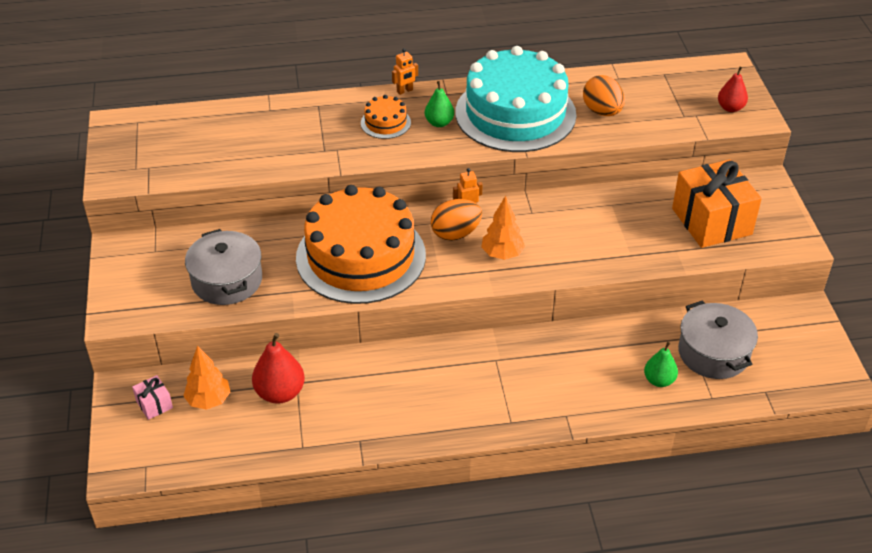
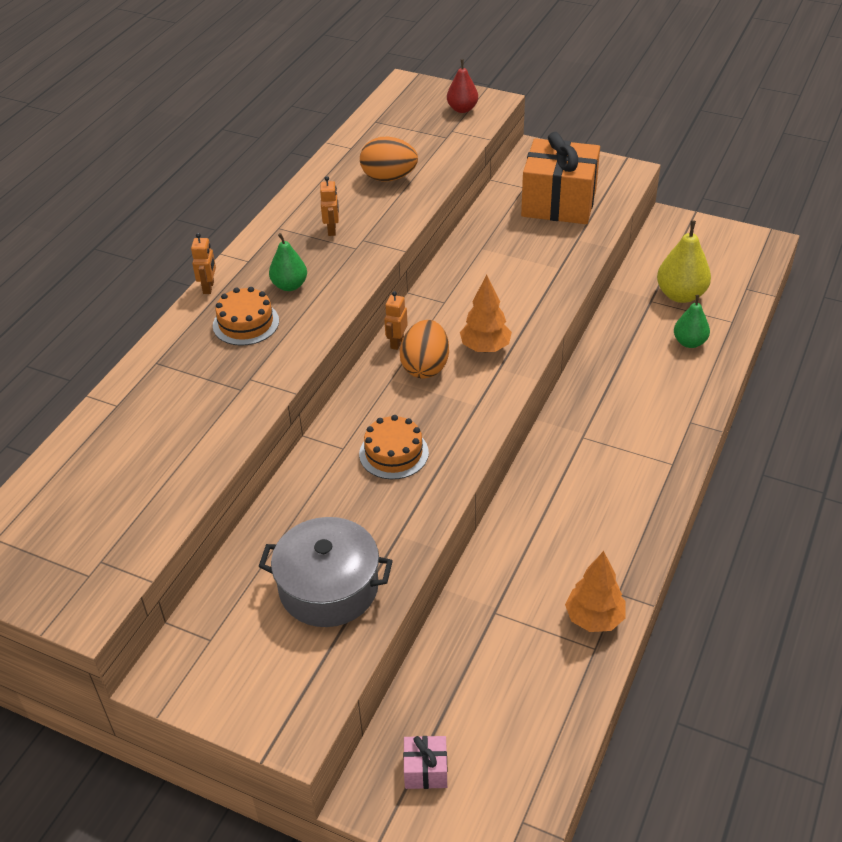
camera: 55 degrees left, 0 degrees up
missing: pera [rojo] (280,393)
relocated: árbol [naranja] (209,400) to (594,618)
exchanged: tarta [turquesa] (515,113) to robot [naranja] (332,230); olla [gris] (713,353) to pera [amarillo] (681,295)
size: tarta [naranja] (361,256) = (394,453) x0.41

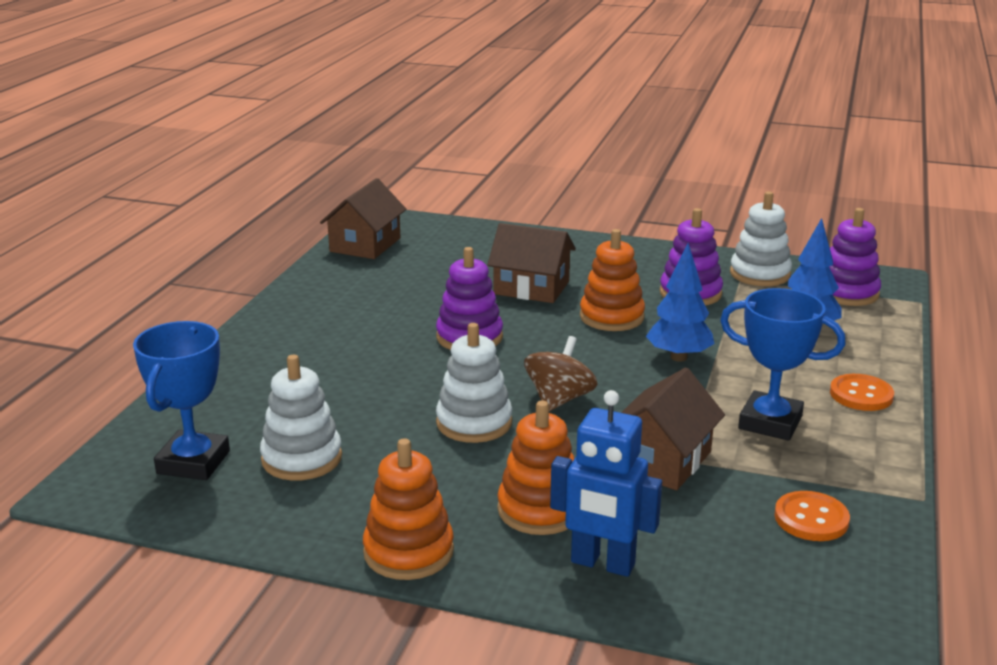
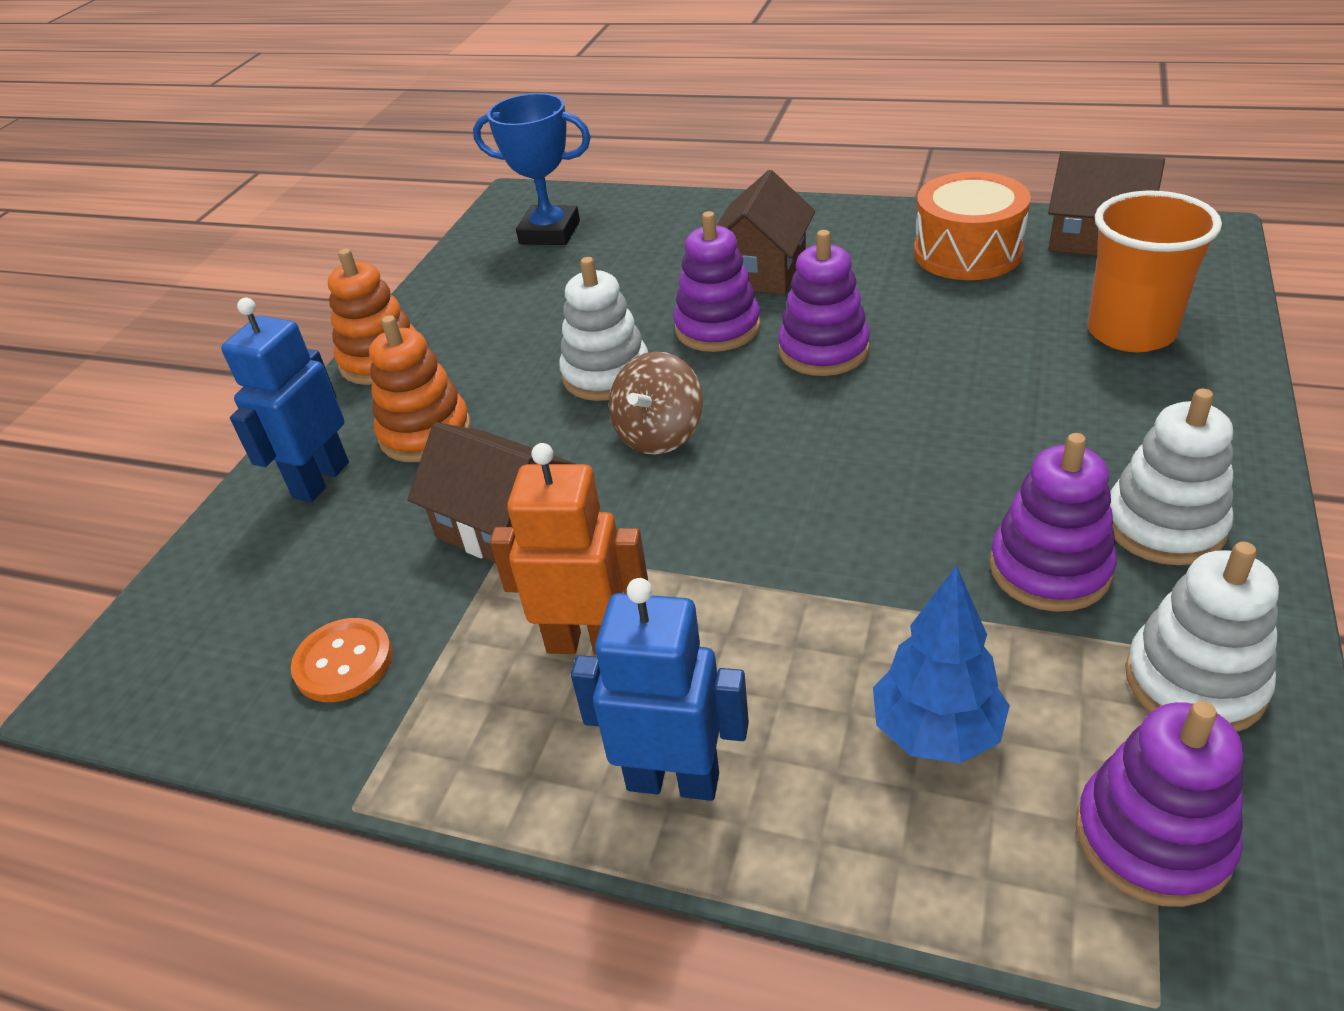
camera: 95 degrees right, 15 degrees up
missing: juguete apilable [naranja] (611,317); árbol [azul] (678,357)
appeared: juguete apilable [morado] (717,328); tambor [naranja] (967,252); vaso [naranja] (1131,332)
relocated: juguete apilable [blanco] (302,458) to (1164,525); casa [marrón] (531,288) to (761,270)
exchanged: trofeo [azul] (770,422) to robot [naranja] (587,642); botón [naranja] (861,395) to robot [azul] (673,780)
spun: peonza [marrón] (559,399) = (659,434) 90 degrees clockwise

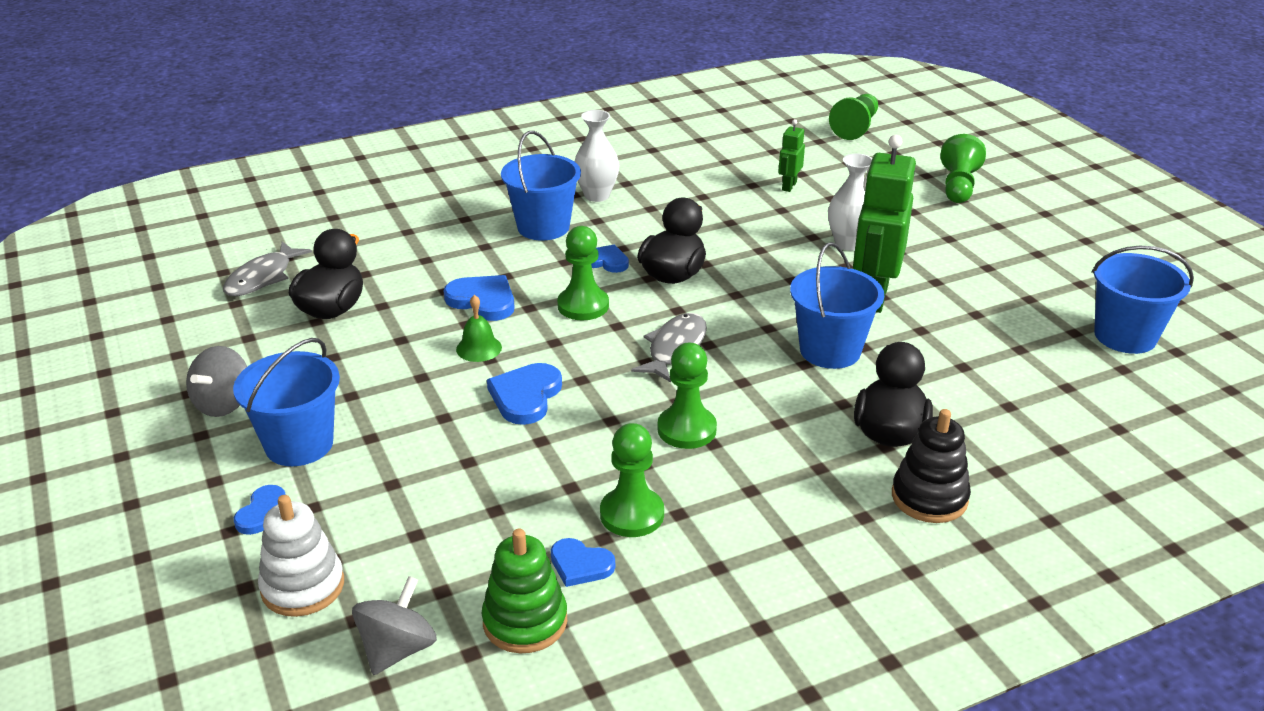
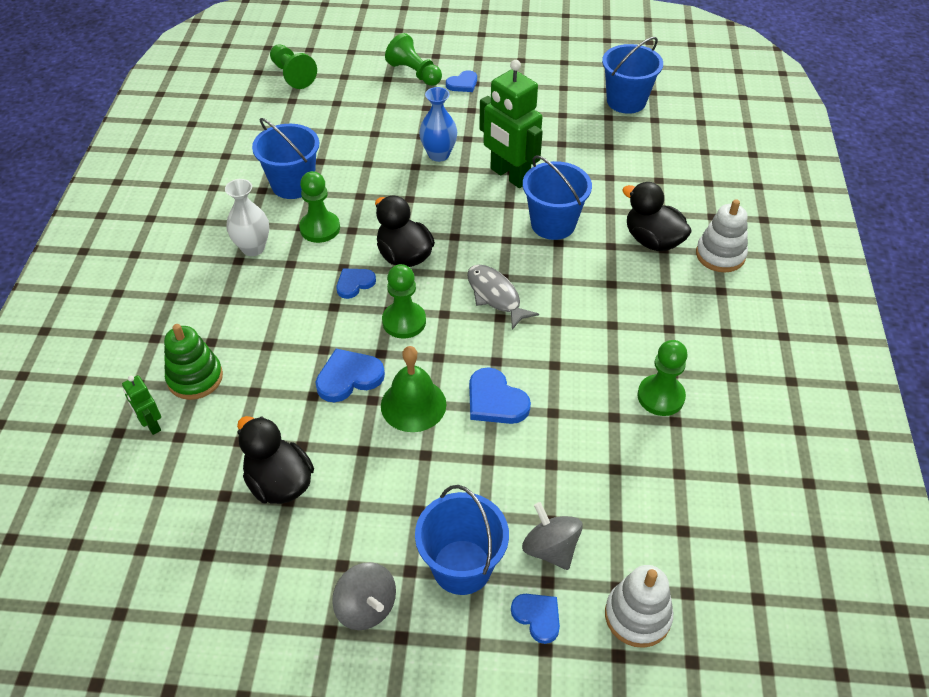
camera: 60 degrees left, 15 degrees up
missing: pez [gris] (263,278)
relocated: peonza [gris] (397,649) to (550,548); juguete apilable [verde] (525,621) to (195,378); balde [azul] (543,227) to (293,184); corazón [azul] (580,565) to (463,84); peón [verde] (686,429) to (320,228); robot [verde] (789,186) to (151,424)
colour: florero [blanco] (848,243) to florero [azul] (438,155); juguete apilable [negro] (929,497) to juguete apilable [blanco] (720,255)
size: campana [verde] (479,348) = (413,405) x1.66

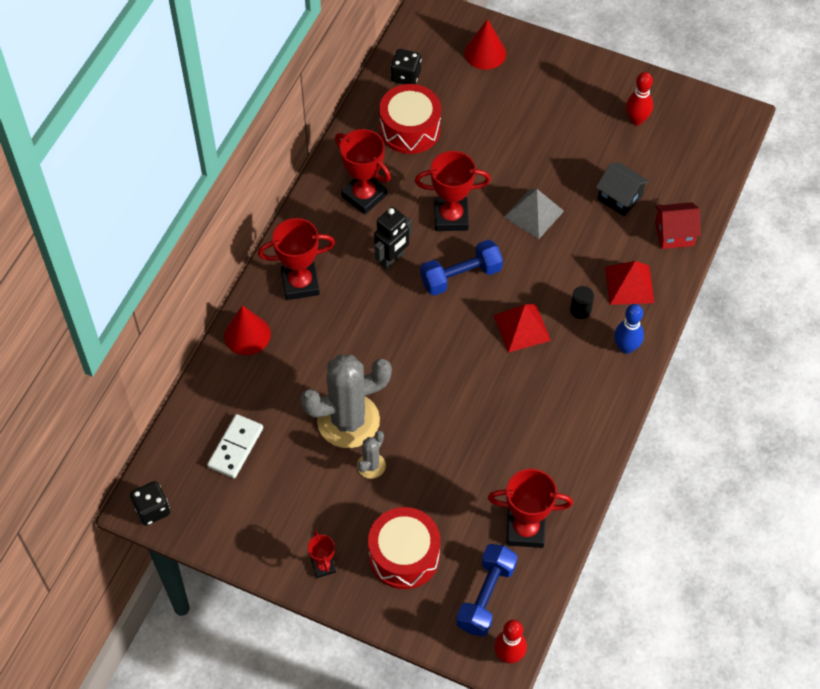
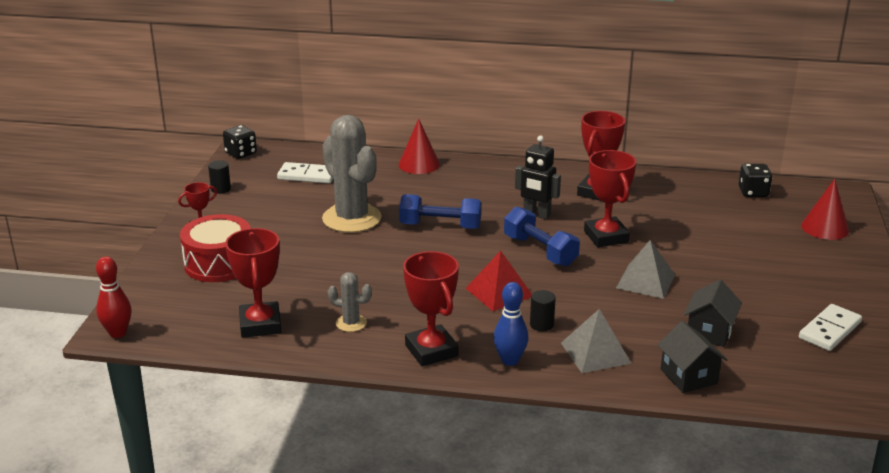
camera: 75 degrees right, 30 degrees down
missing: tambor [rojo] (410,129)
appeared: cilindro [negro] (221,189)
relocated: trofeo [rojo] (300,283) to (431,350); cactus [gris] (371,465) to (351,323); mancuerna [azul] (486,596) to (440,226)
exchanged: bolo [rojo] (636,120) to ficha de dominó [blanco] (830,330)
colour: pirámide [rojo] (629,284) to pirámide [gris] (595,352); casa [rojo] (674,234) to casa [negro] (688,376)

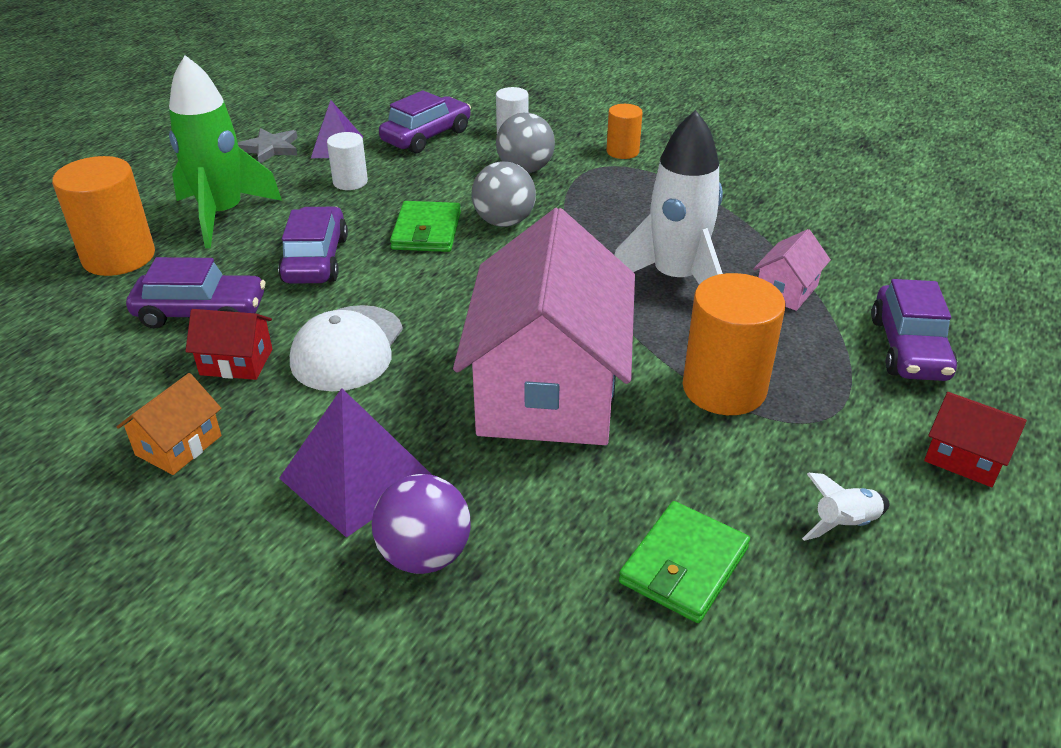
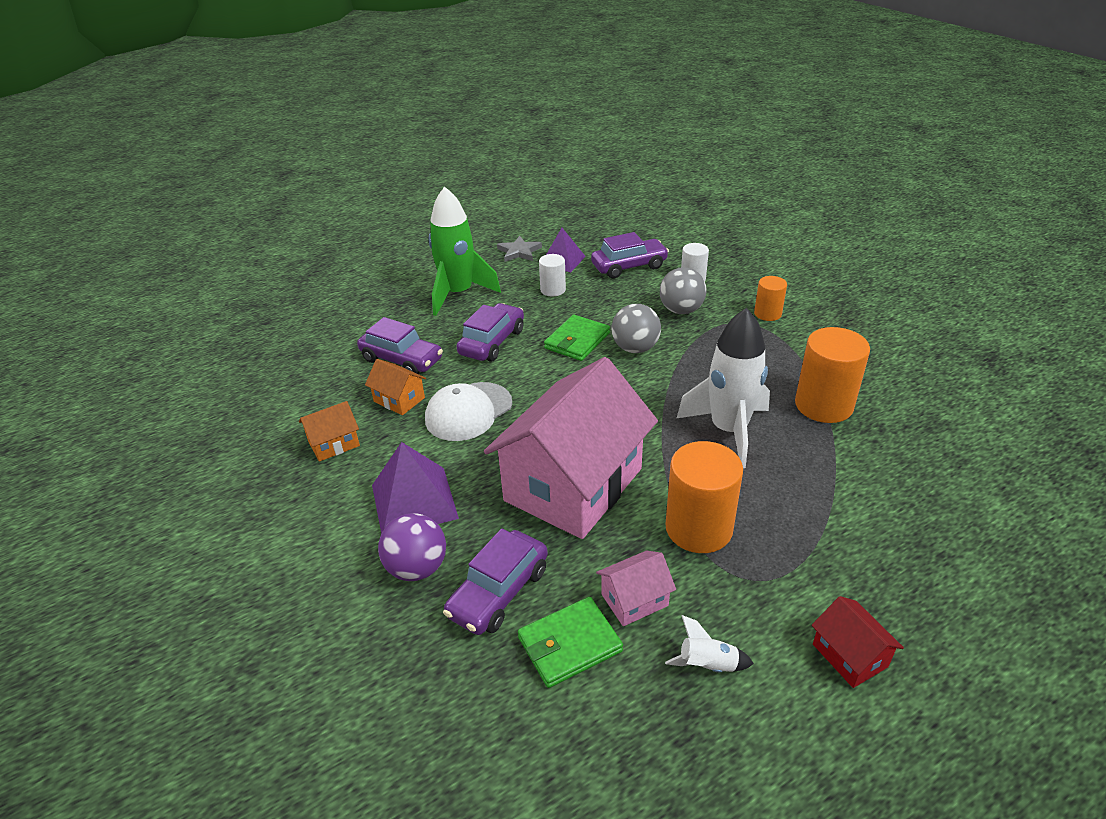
camera: 30 degrees right, 0 degrees up
relocated: cilindro [naranja] (119,257) to (823,405); casa [rosa] (786,290) to (634,600); coche [morado] (909,348) to (499,592)
colour: casa [rojo] (236,362) to casa [naranja] (399,400)

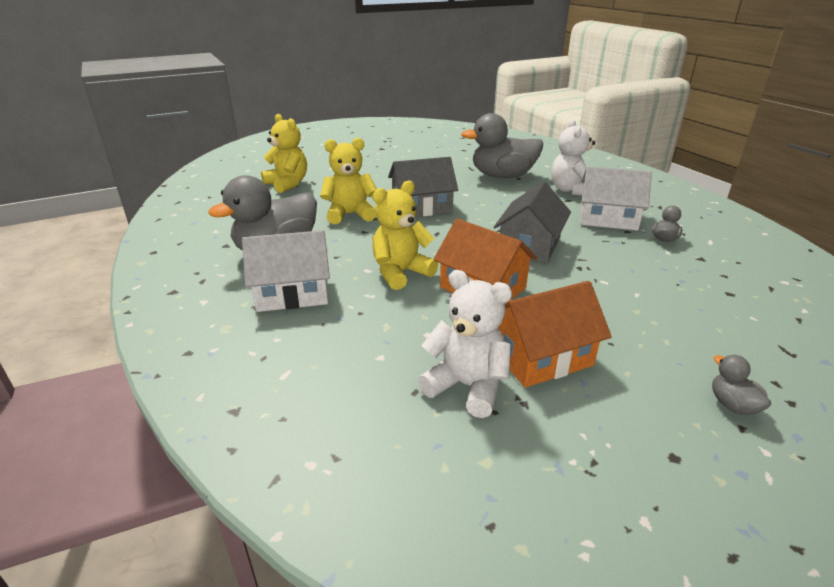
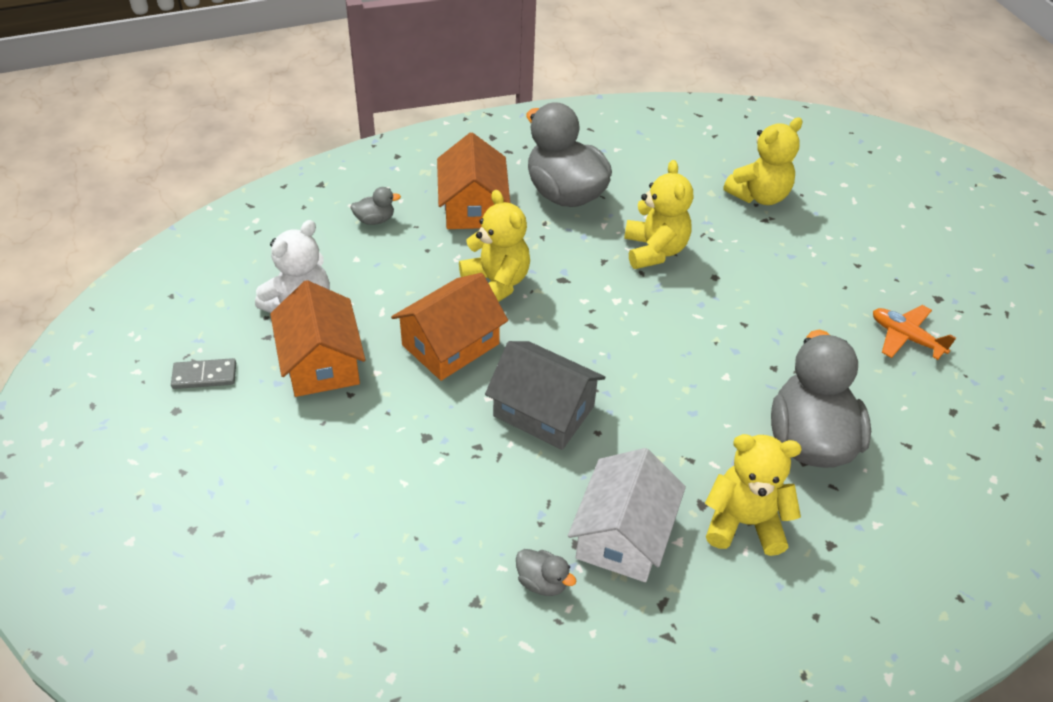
camera: 95 degrees right, 15 degrees up
missing: casa [gris] (422,207)
appeared: ficha de dominó [gris] (204,376); avión [naranja] (906,338)
relocated: pato [gris] (732,405) to (375,220)
colour: casa [blanco] (292,293) to casa [naranja] (473,207); osito [blanco] (571,190) to osito [amarillo] (744,522)

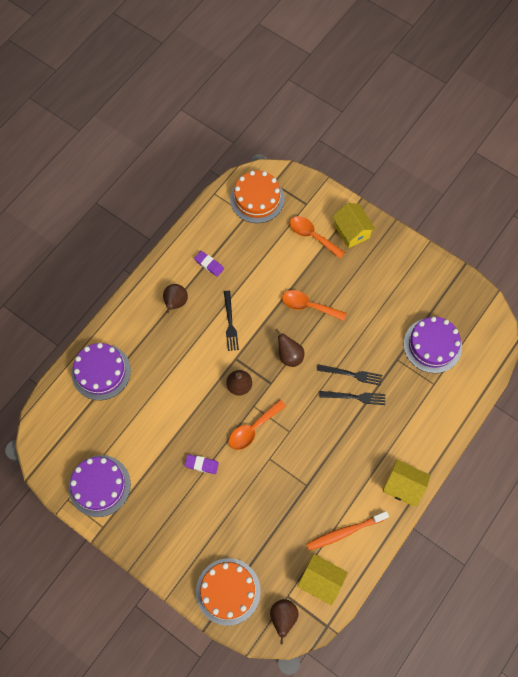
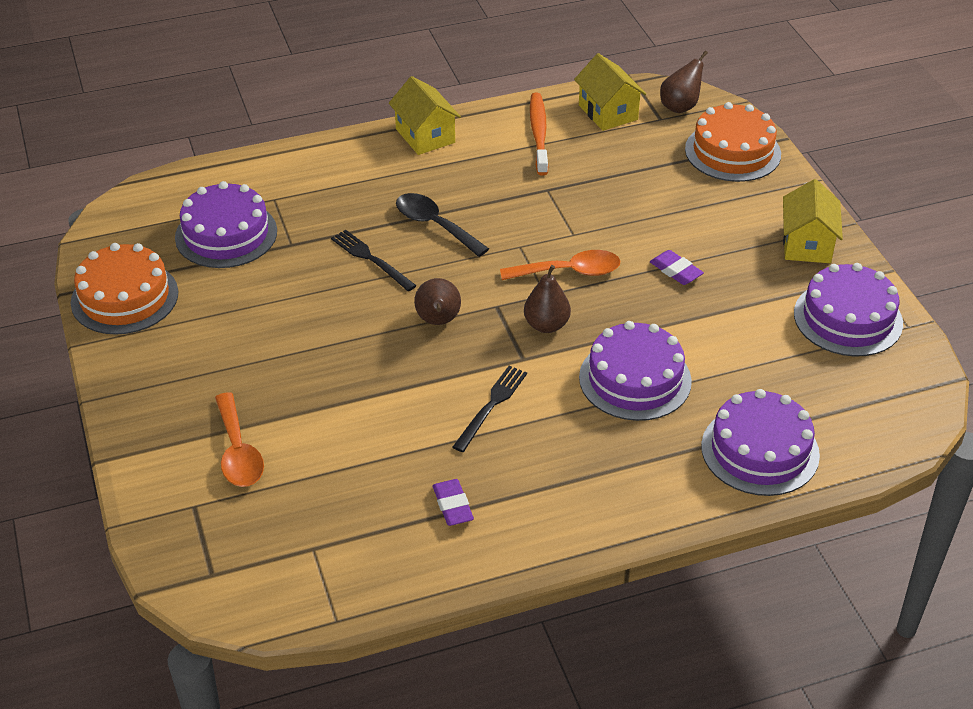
camera: 145 degrees left, 25 degrees down
missing: pera [marrón] (175,303); cuchara [naranja] (308,306); tenedor [negro] (355,397)
appeared: cuchara [negro] (435,225); tarta [morado] (635,379)
relocated: tarta [naranja] (257,199) to (124,297); casa [amarillo] (351,231) to (807,244)
spun: cepillo de dientes [naranja] (345,532) = (539,133) 105 degrees counterclockwise

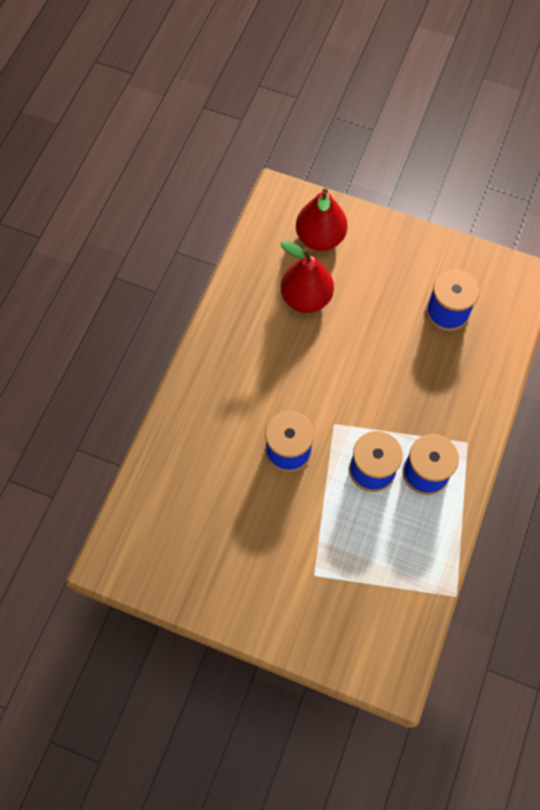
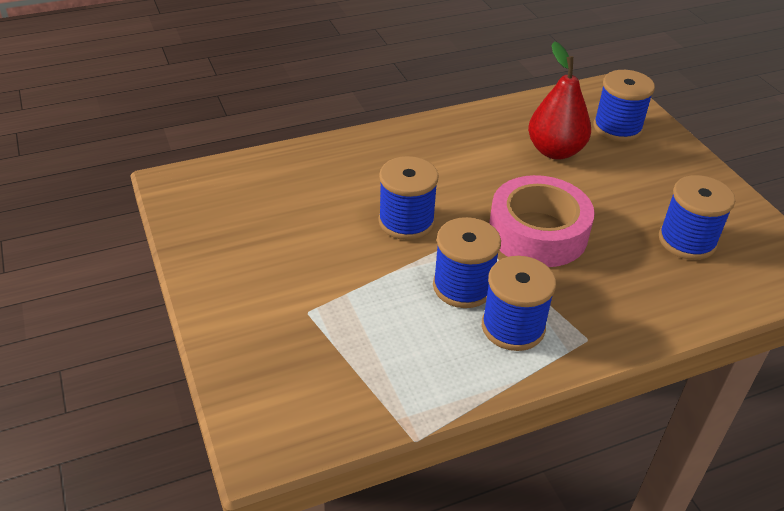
camera: 45 degrees right, 25 degrees down
appeared: cinta adhesiva [rosa] (538,232)
exchanged: pera [rojo] (320,238) to carrete [azul] (617,128)

